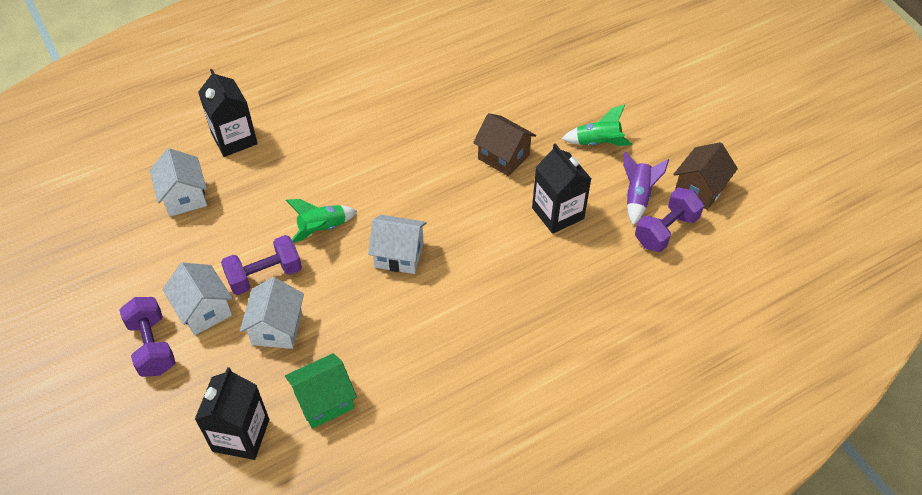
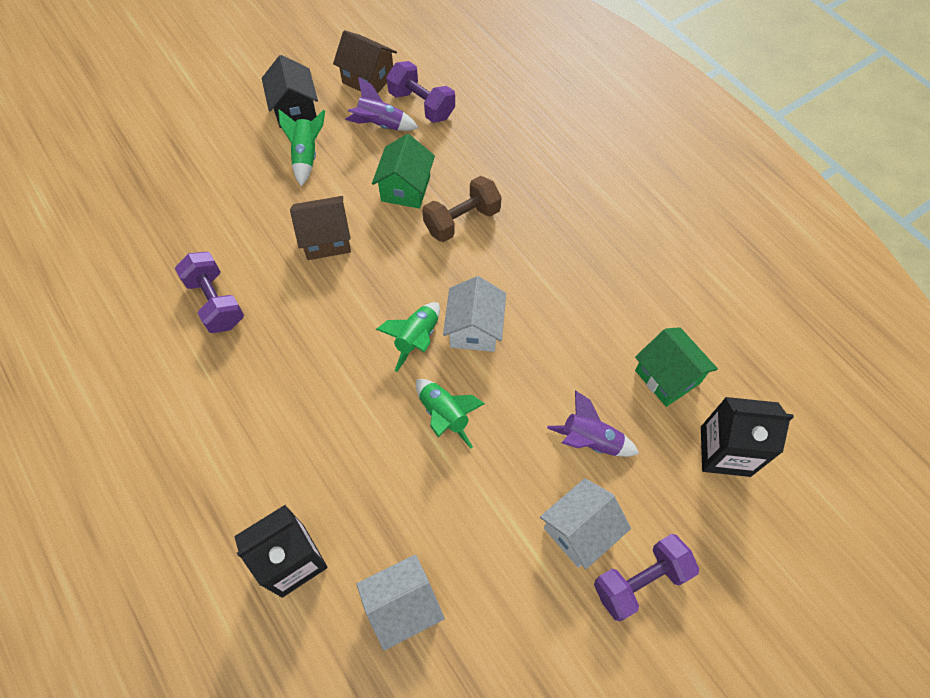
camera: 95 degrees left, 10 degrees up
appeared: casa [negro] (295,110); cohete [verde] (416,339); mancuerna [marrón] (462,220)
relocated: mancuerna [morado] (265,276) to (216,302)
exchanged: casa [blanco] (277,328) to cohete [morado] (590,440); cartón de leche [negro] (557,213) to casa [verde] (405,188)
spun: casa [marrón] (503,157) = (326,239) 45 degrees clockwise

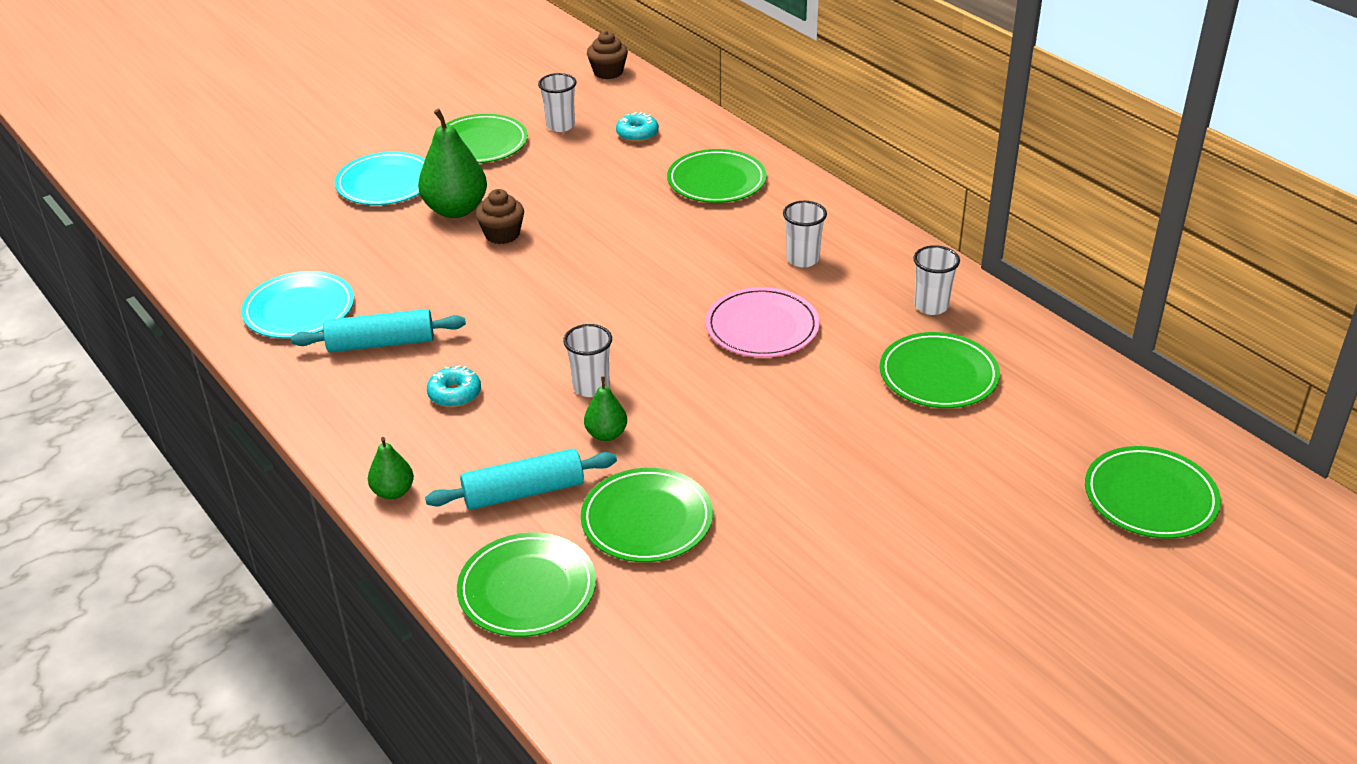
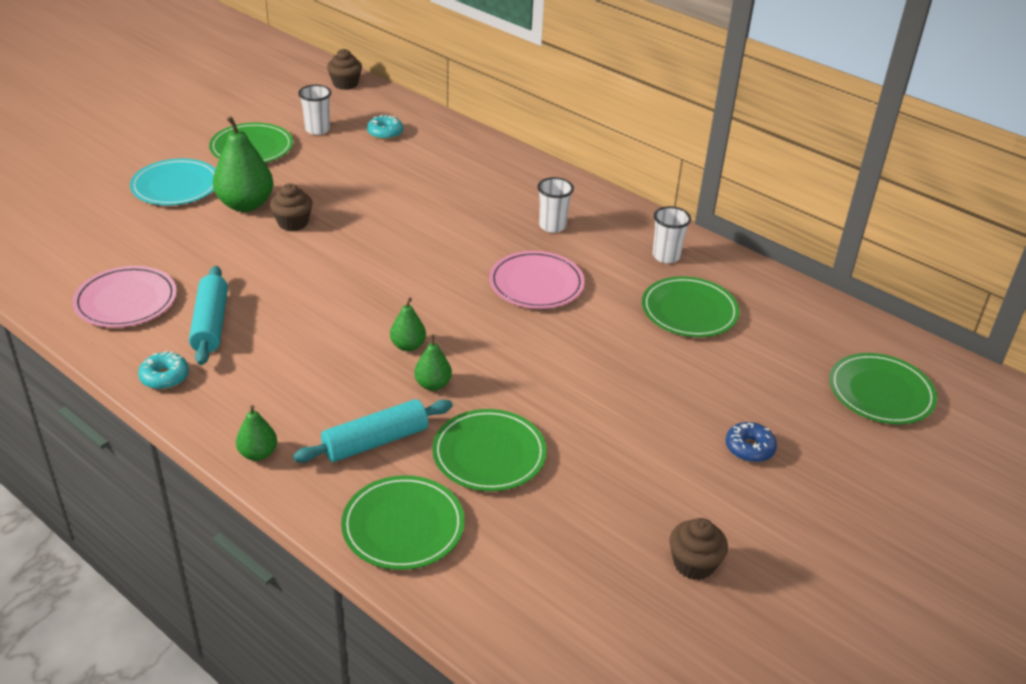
camera: 15 degrees left, 0 degrees up
missing: plato [verde] (716,180)
appeared: magdalena [marrón] (694,564); rosquilla [azul] (749,448)
relocated: rosquilla [turquesa] (455,394) to (165,377)
exchanged: vaso [blanco] (591,387) to pera [verde] (408,346)
colour: plato [turquesa] (299,309) to plato [rosa] (126,300)
spun: rodillo [turquesa] (381,343) = (210,324) 75 degrees counterclockwise

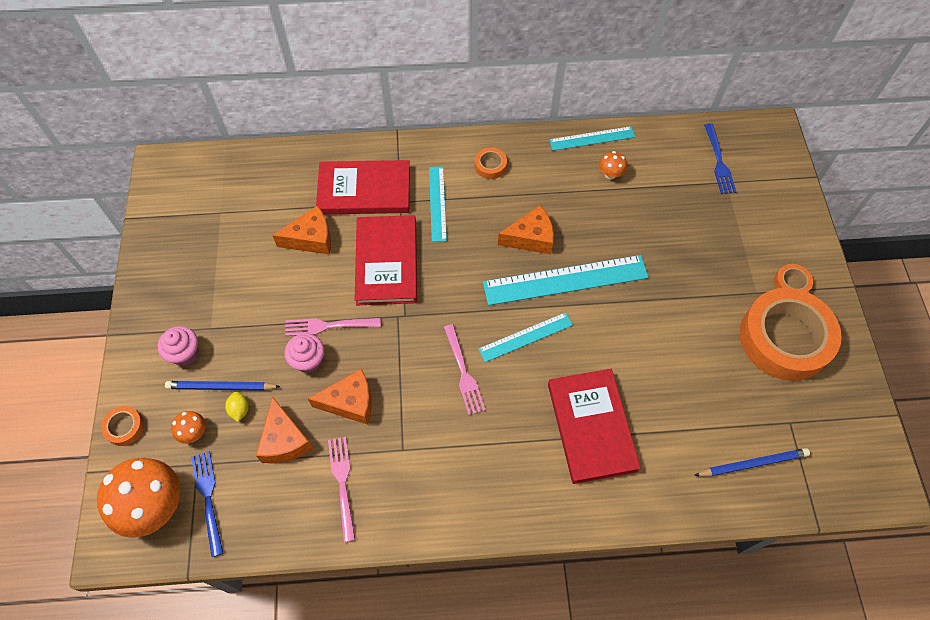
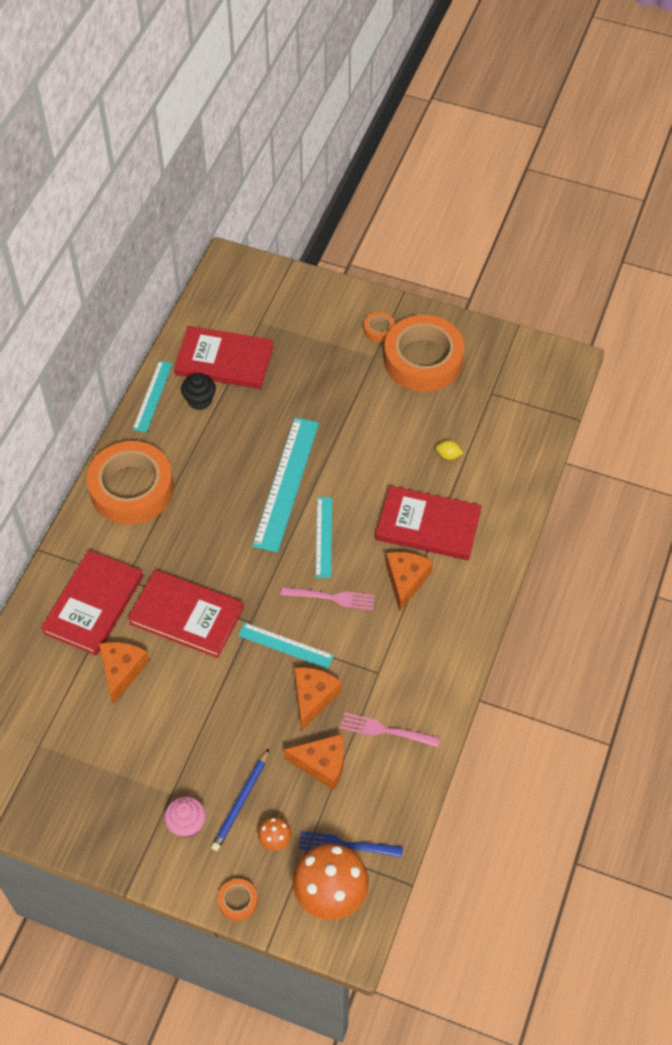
camera: 65 degrees left, 5 degrees down
missing: tenedor [rosa] (329,326); magdalena [rosa] (308,360); lápiz [azul] (752,464); tenedor [azul] (719,161)
appeared: libro [rojo] (224,360)
relocated: limón [amarillo] (239,410) to (448,455); regla [turquesa] (437,203) to (285,645); queso [naranja] (531,238) to (406,580)
exchanged: seta [naranja] (610,174) to magdalena [negro] (200,400)
size: cinta adhesiva [naranja] (490,166) = (131,488) x2.49

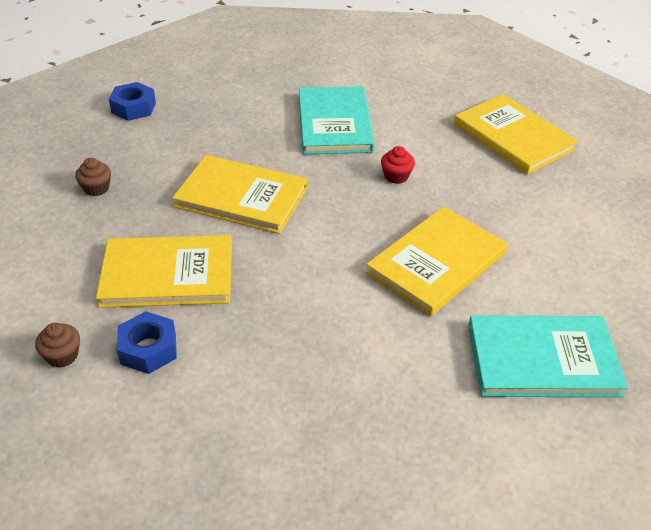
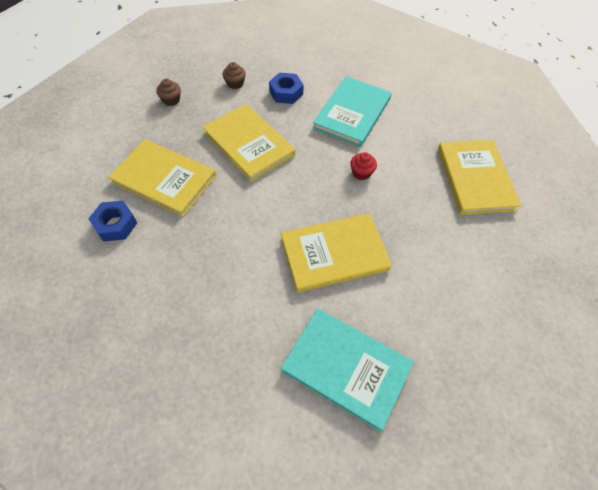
camera: 30 degrees right, 15 degrees up
relocated: magdalena [marrón] (62,355) to (235,83); tuerca [azul] (133,108) to (286,93)

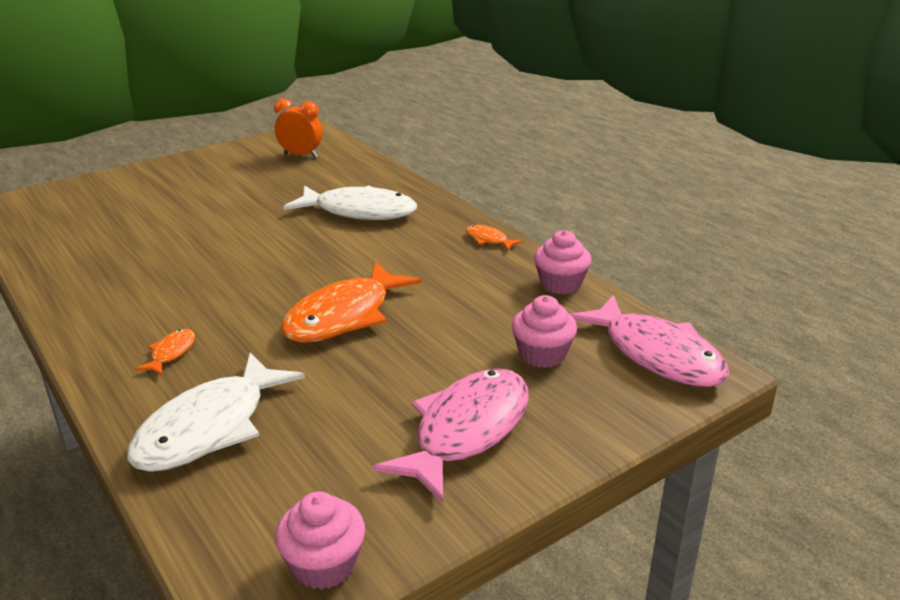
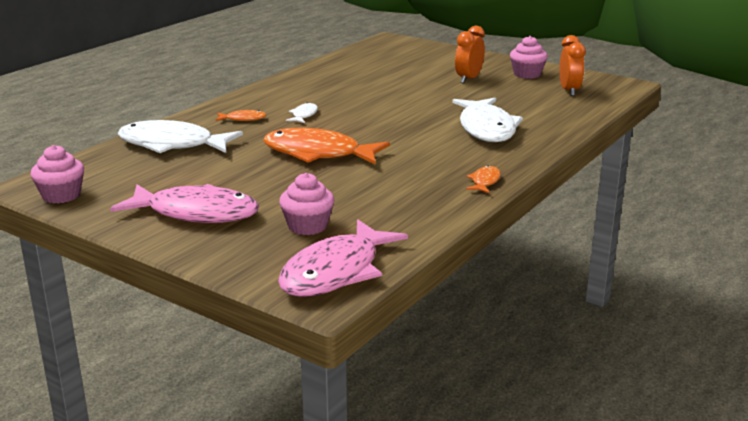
camera: 70 degrees right, 5 degrees down
appeared: pez [blanco] (304,115); despertador [naranja] (468,79)
relocated: magdalena [rosa] (560,284) to (527,74)

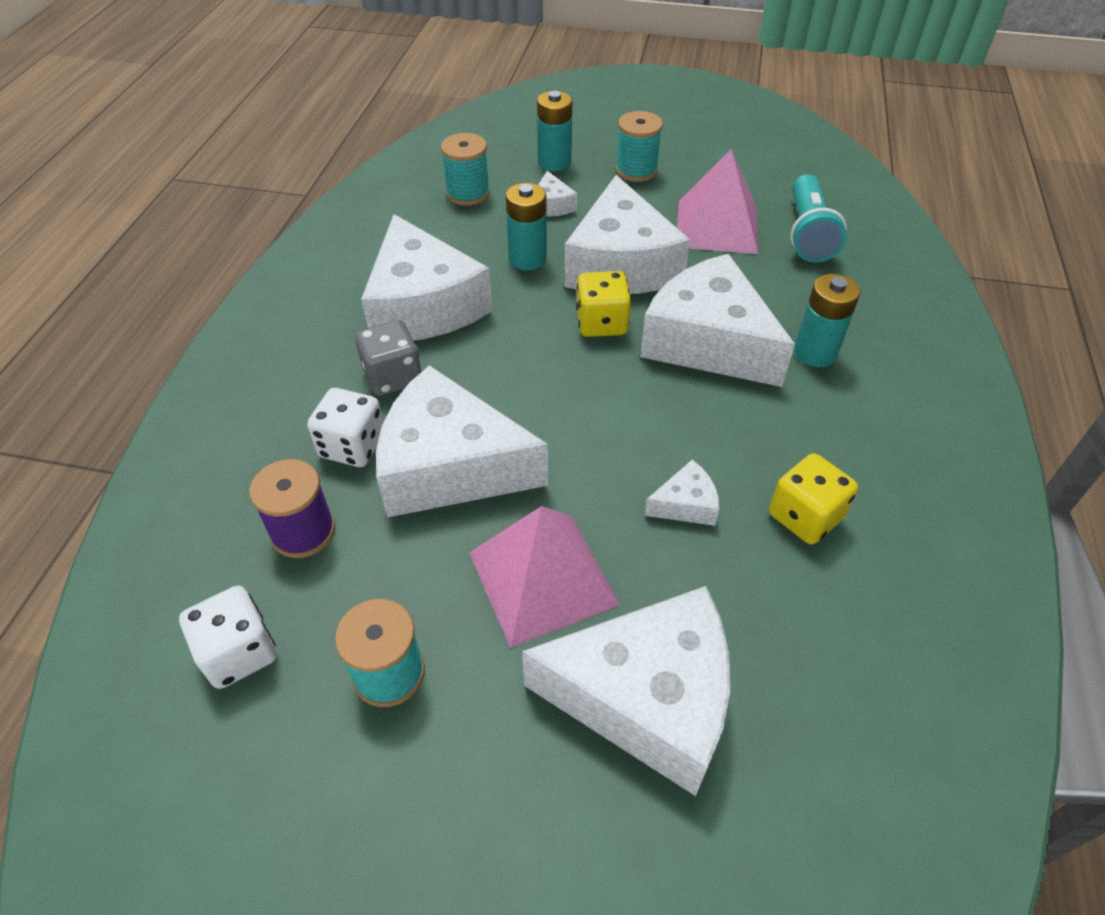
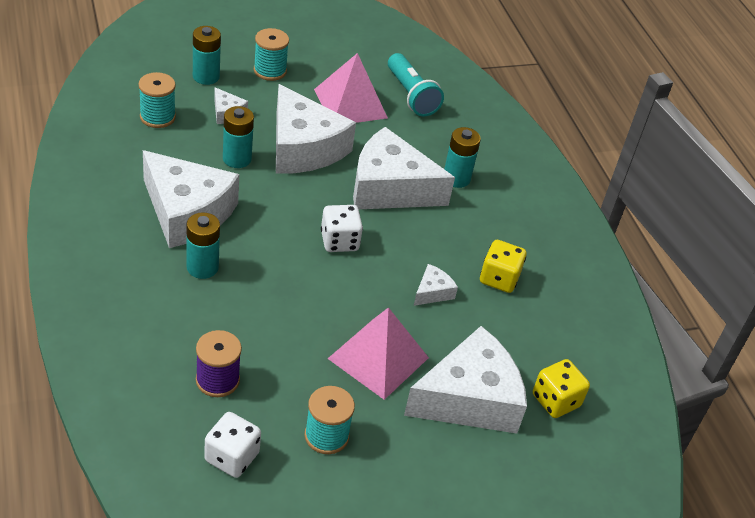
camera: 35 degrees left, 5 degrees down
missing: queso [blanco] (450,466)
relocated: dado [blanco] (353,446) to (339,241); dado [amarillo] (601,323) to (555,400)
exchanged: dado [gris] (393,377) to pila [turquesa] (202,267)

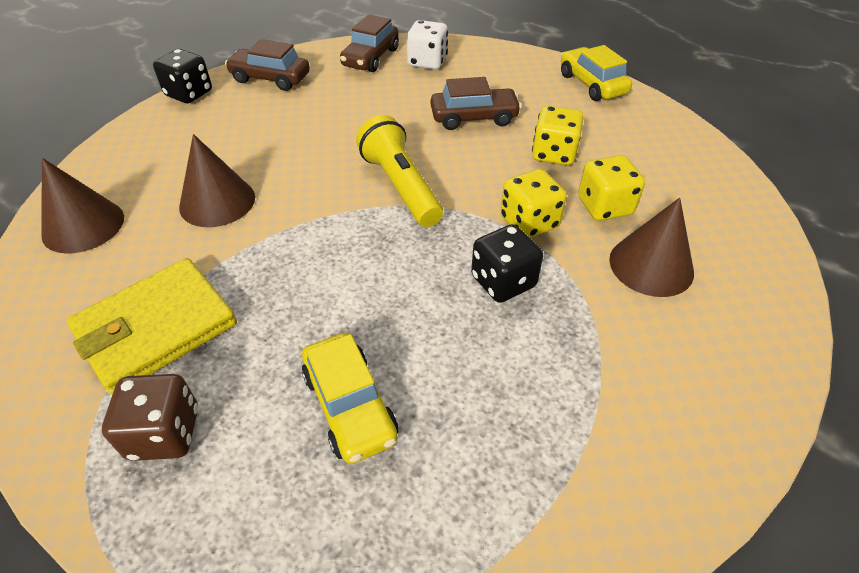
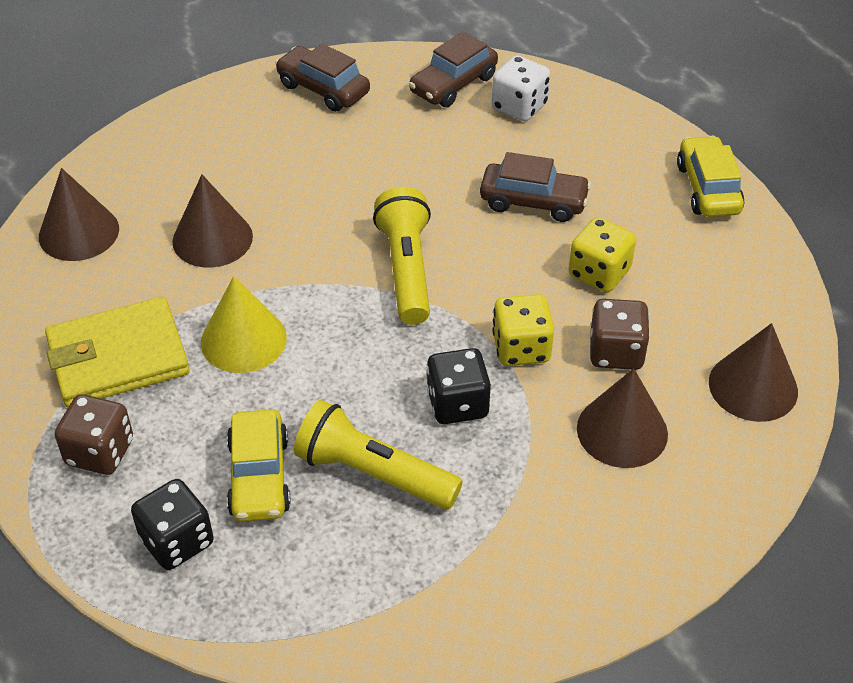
camera: 20 degrees right, 0 degrees up
appeared: cono [amarillo] (243,340); lámpara de mano [amarillo] (373,473); cono [marrón] (753,386)
relocated: dado [negro] (189,94) to (177,541)
colour: dado [amarillo] (604,206) to dado [marrón] (616,352)

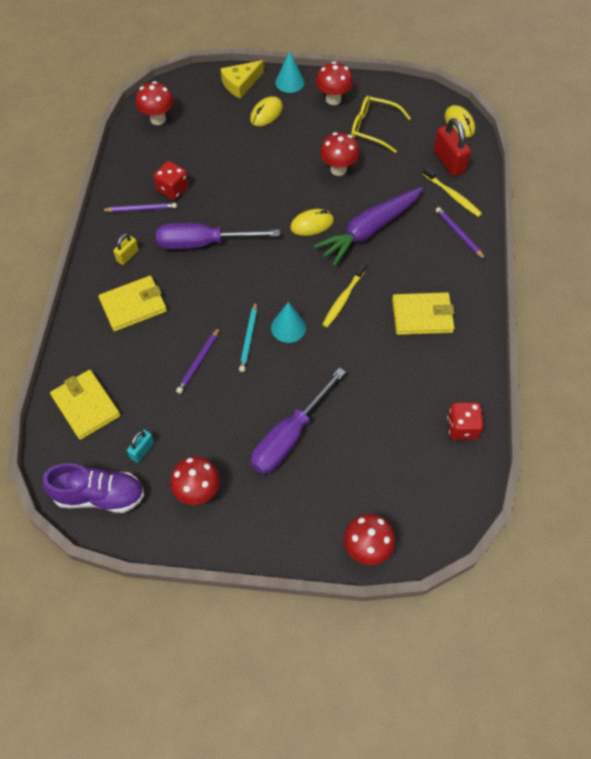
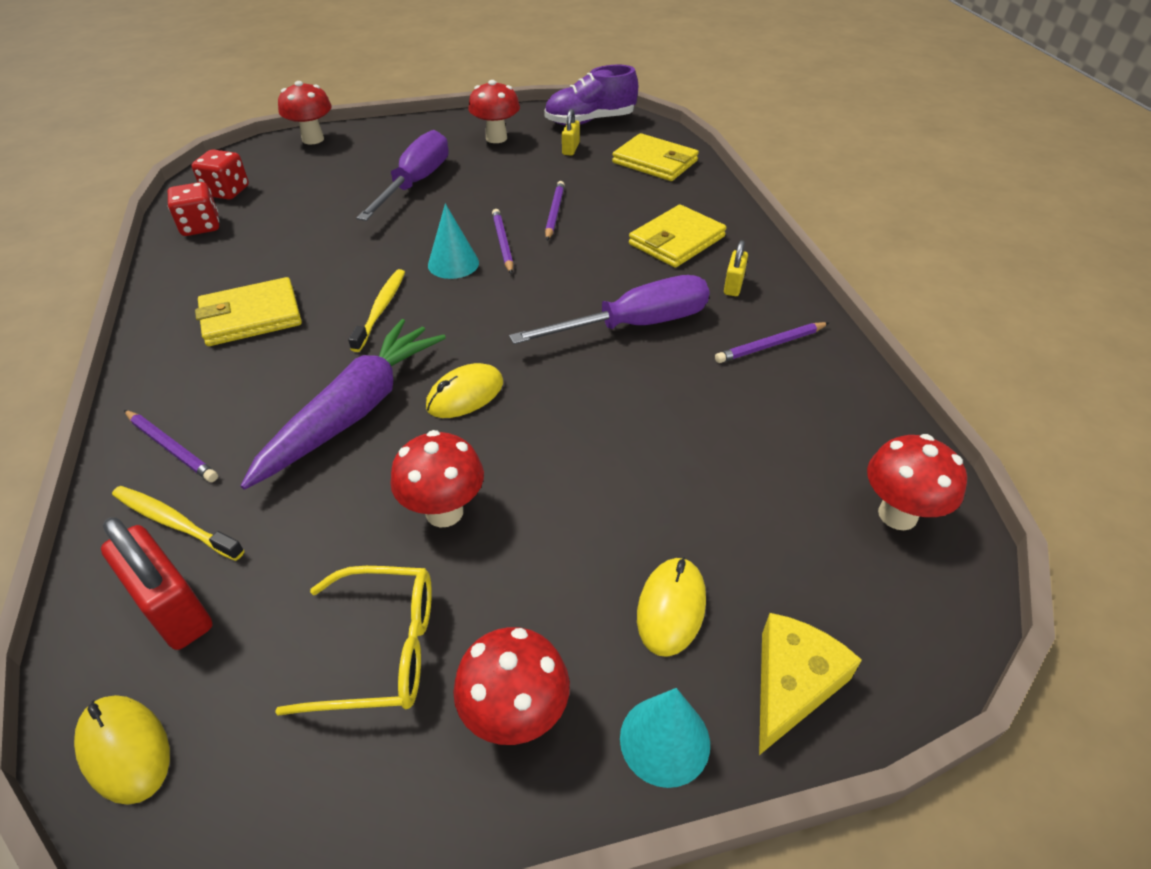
camera: 160 degrees right, 15 degrees down
relocated: dado [rojo] (173,189) to (227,191)
colour: candado [turquesa] (142,450) to candado [amarillo] (570,149); lápiz [turquesa] (249,338) to lápiz [morado] (502,243)

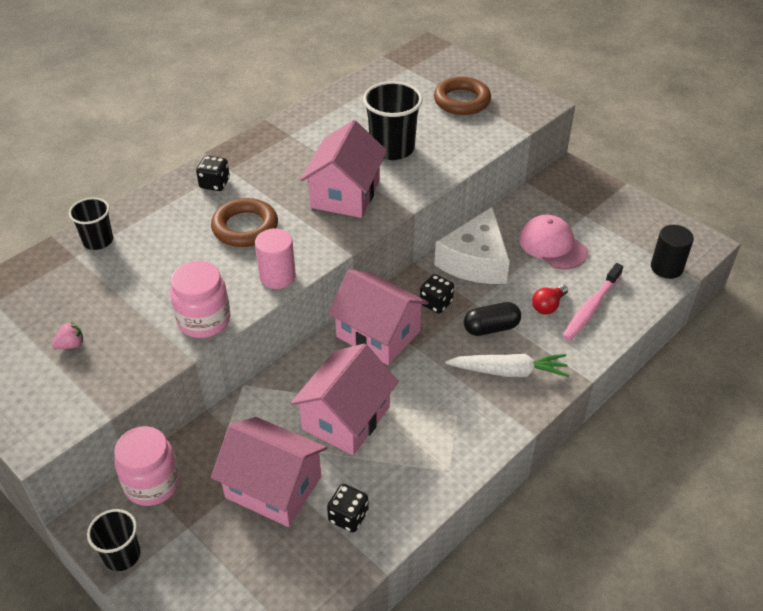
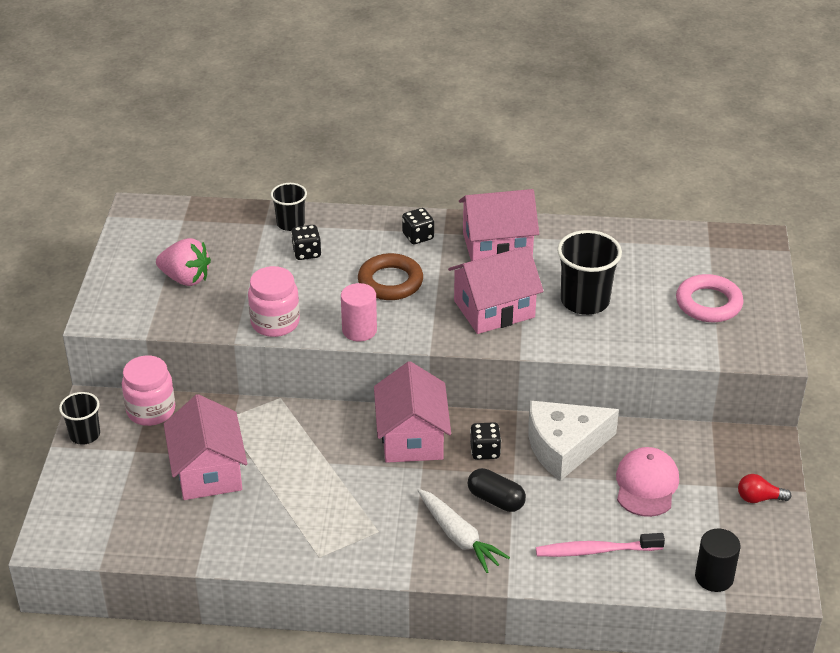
camera: 50 degrees right, 5 degrees down
relocated: casa [rosa] (346,418) to (497,246); dado [negro] (348,516) to (306,253); bombilla [rojo] (548,306) to (759,498)
colour: anillo [marrón] (462,101) to anillo [rosa] (708,303)
size: fresa [rosa] (71,345) = (186,278) x2.09

